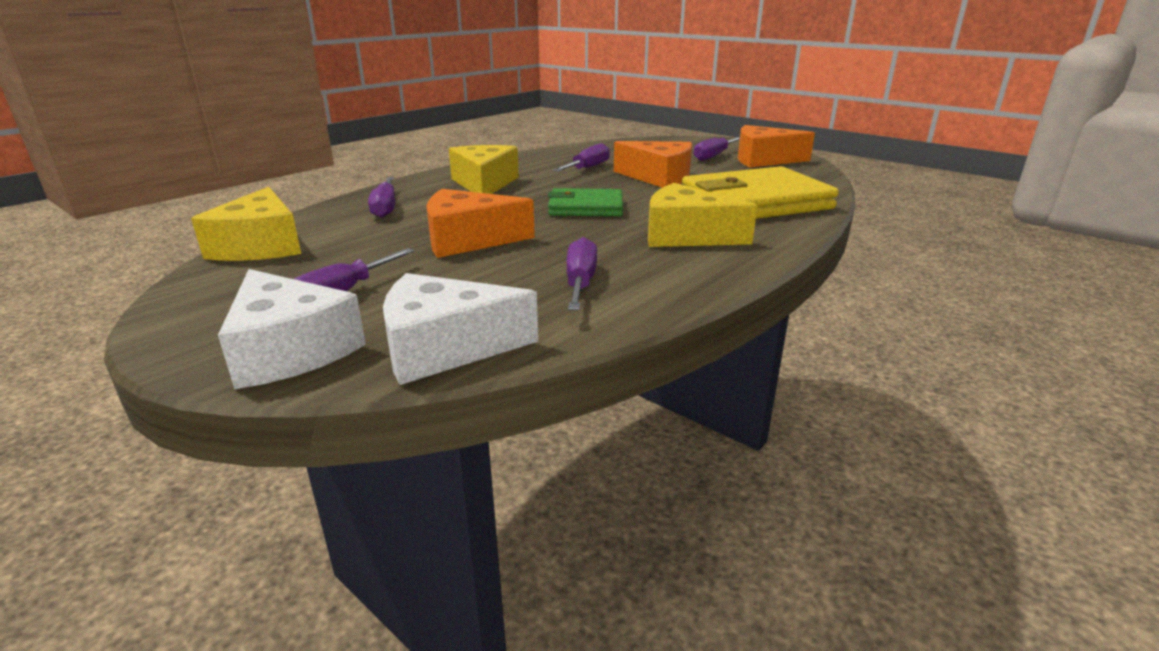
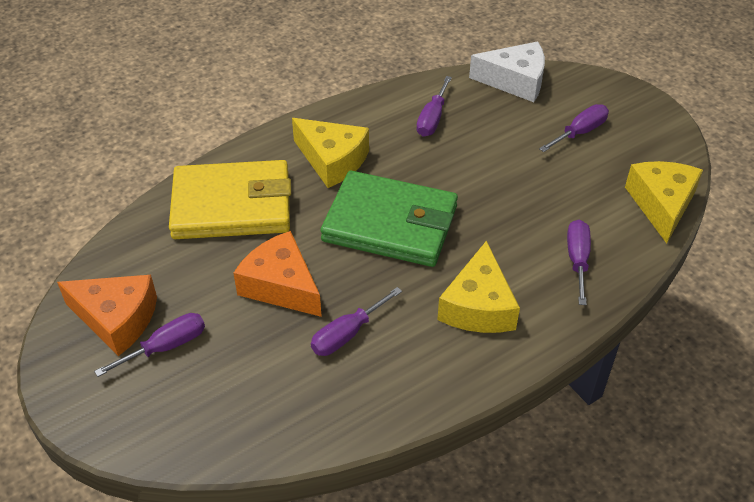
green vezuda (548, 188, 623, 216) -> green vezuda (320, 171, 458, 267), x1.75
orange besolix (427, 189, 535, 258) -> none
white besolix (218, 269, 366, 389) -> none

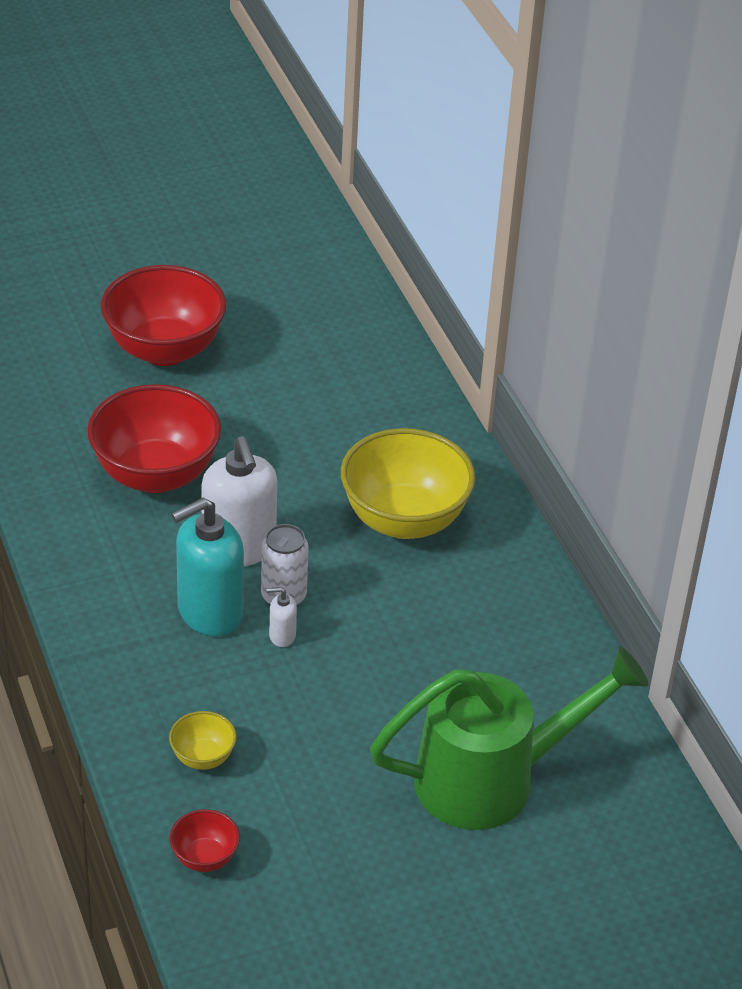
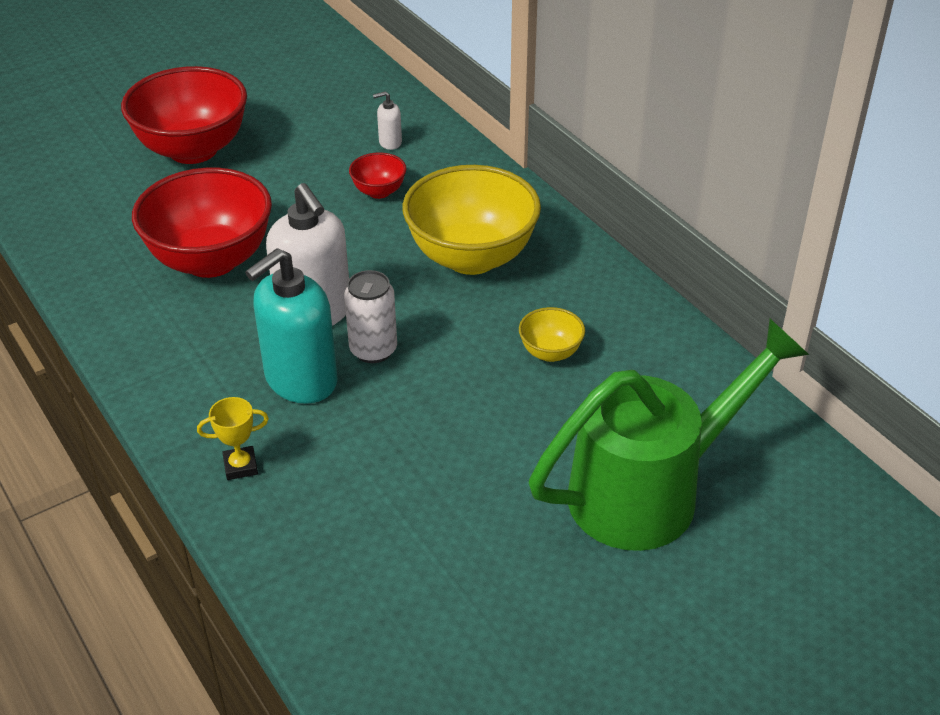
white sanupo (266, 587, 297, 647) -> white sanupo (373, 91, 402, 150), shifted
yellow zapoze (169, 711, 237, 770) -> yellow zapoze (519, 307, 585, 362), shifted
red zapoze (170, 809, 240, 872) -> red zapoze (349, 152, 407, 199), shifted
none -> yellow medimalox (197, 397, 269, 480)

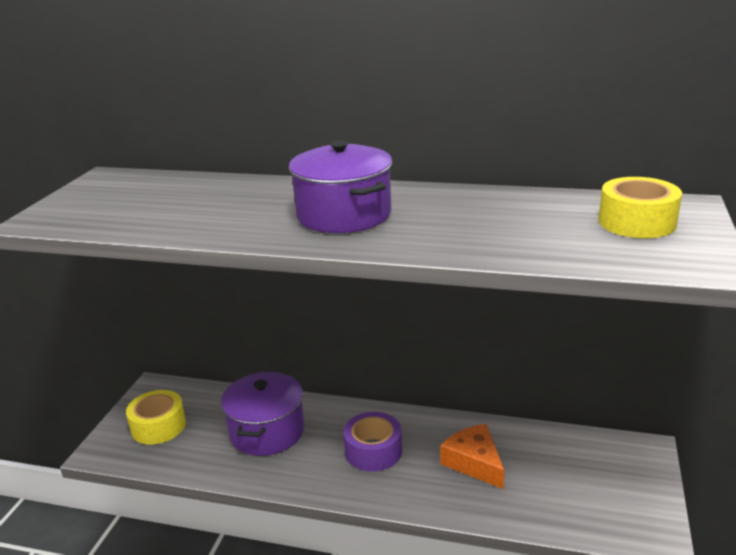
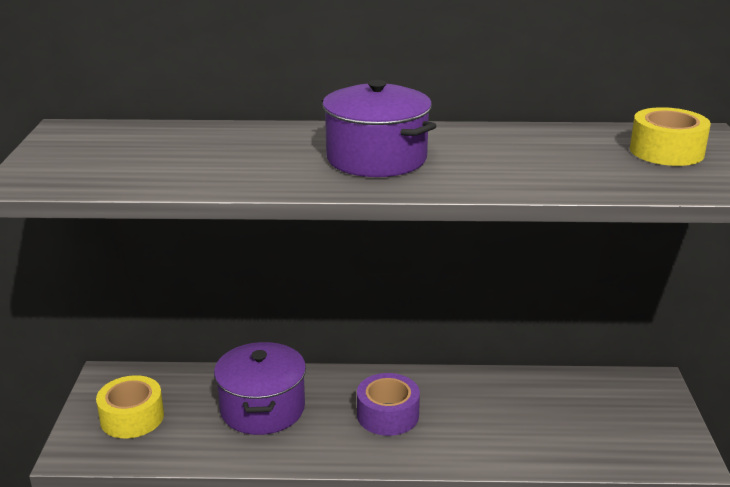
orange besolix (440, 424, 505, 489) -> none

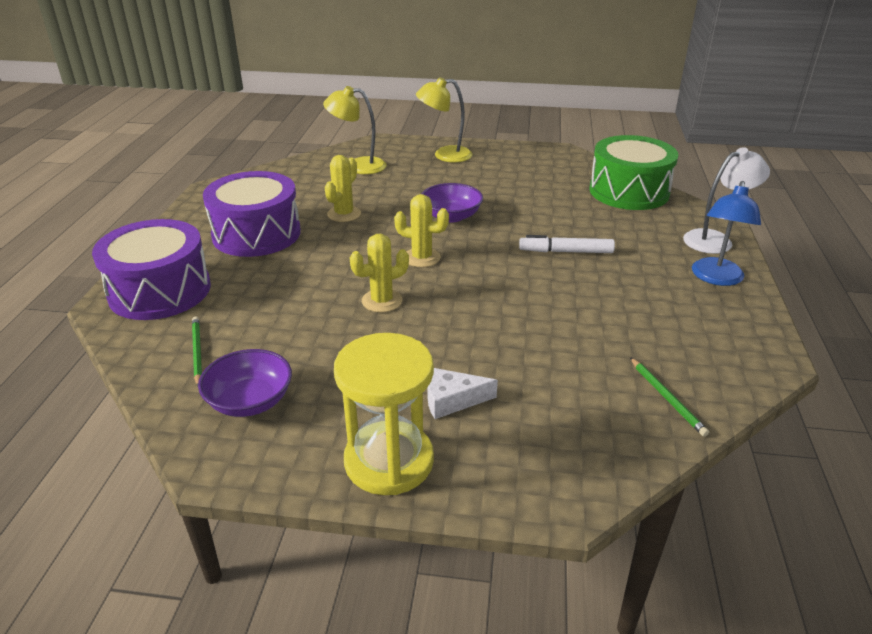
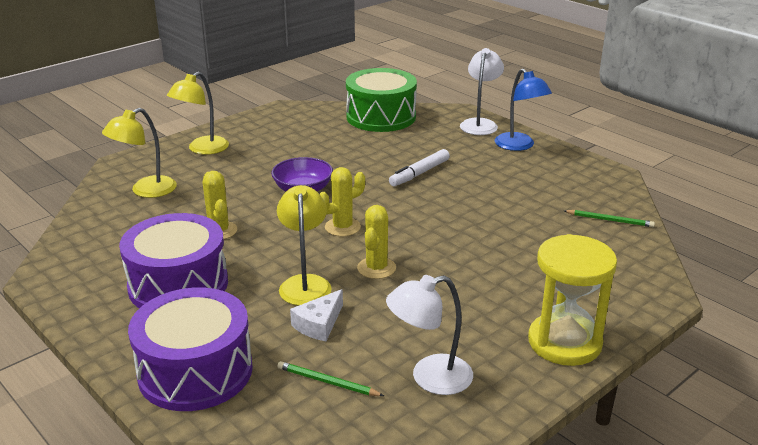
purple zapoze (198, 349, 292, 417) -> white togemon (386, 275, 473, 395)
white besolix (427, 368, 498, 419) -> white besolix (290, 289, 343, 341), shifted
none -> yellow togemon (277, 185, 332, 306)

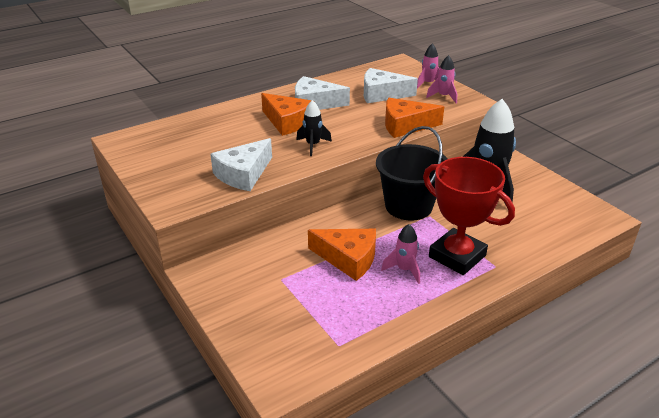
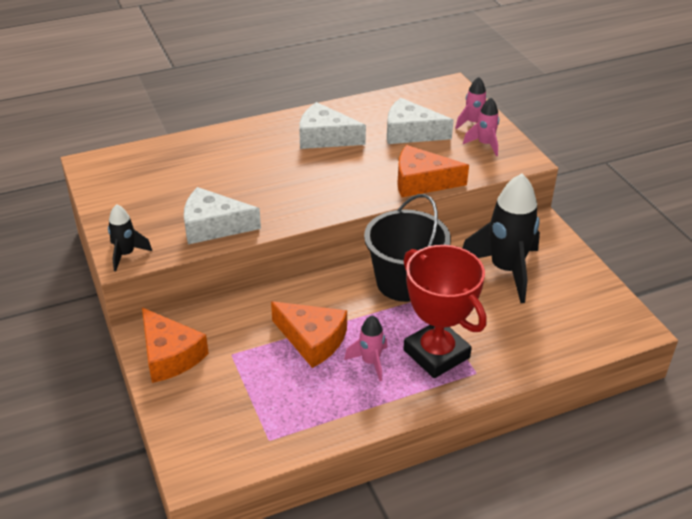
orange besolix (261, 93, 312, 136) -> orange besolix (142, 308, 209, 383), shifted
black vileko (296, 100, 332, 156) -> black vileko (108, 204, 152, 271), shifted
white besolix (210, 138, 272, 191) -> white besolix (184, 187, 261, 245), 45 degrees clockwise

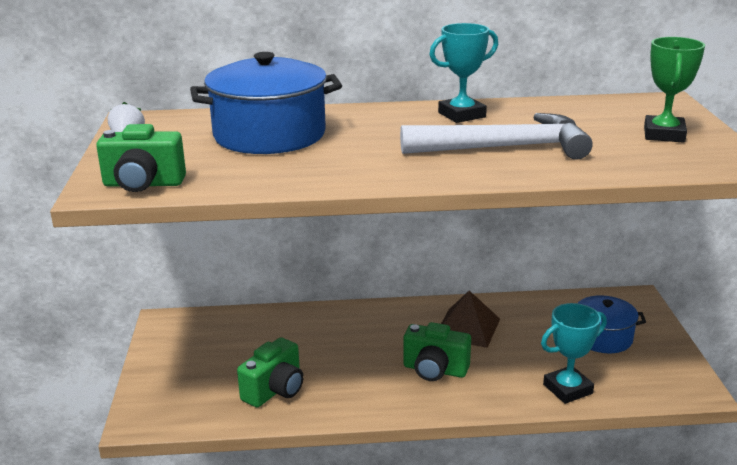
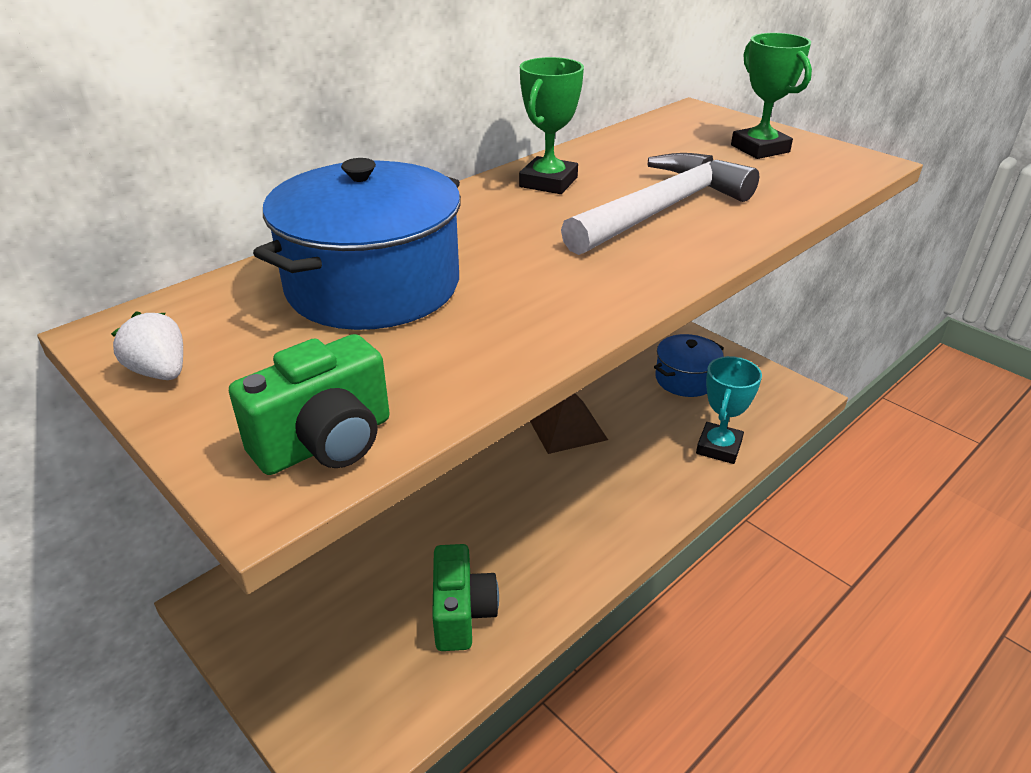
turquoise medimalox (429, 23, 498, 123) -> green medimalox (519, 57, 584, 194)
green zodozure (403, 322, 471, 381) -> none

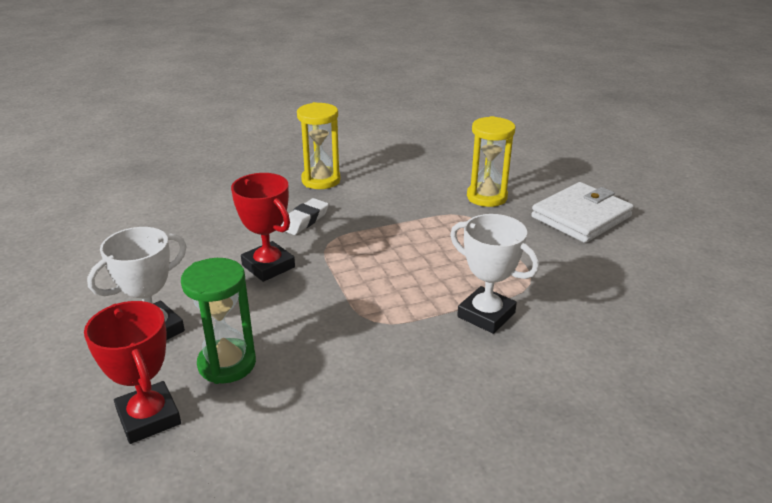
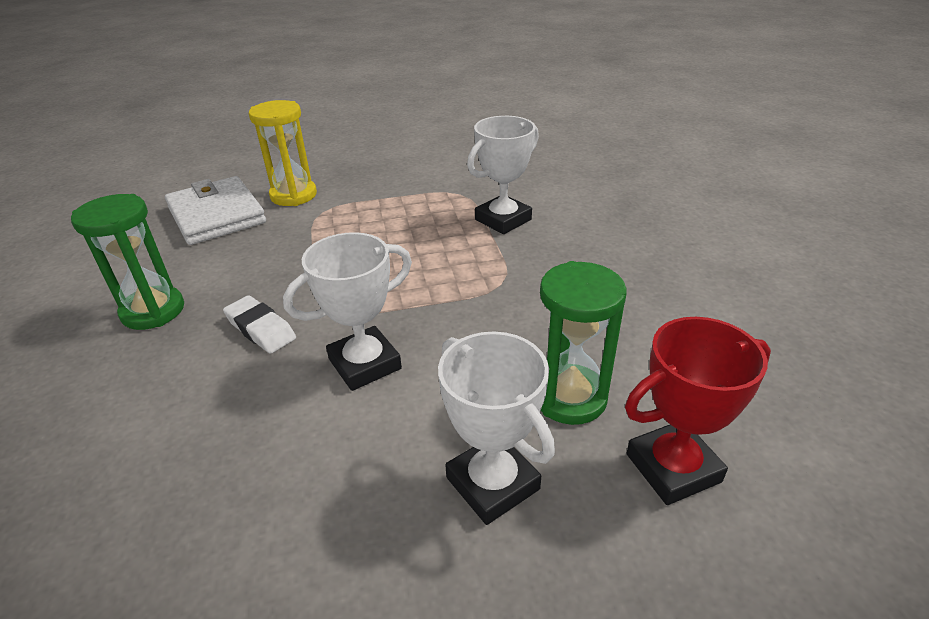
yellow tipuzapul (297, 102, 341, 189) -> green tipuzapul (71, 194, 184, 330)
red medimalox (231, 173, 295, 282) -> white medimalox (283, 232, 412, 391)
white vezuda (531, 182, 634, 243) -> white vezuda (165, 176, 266, 245), shifted

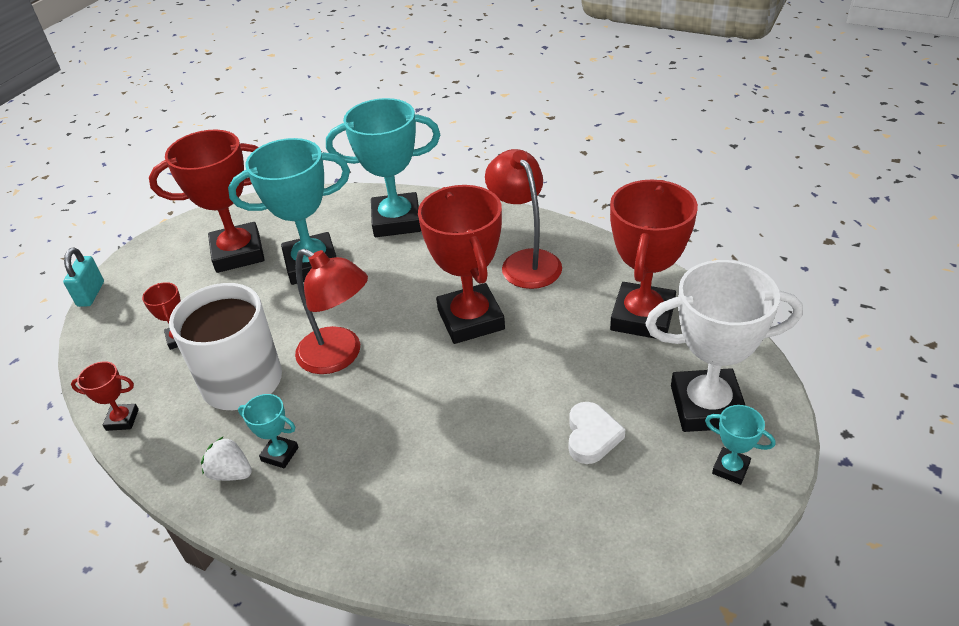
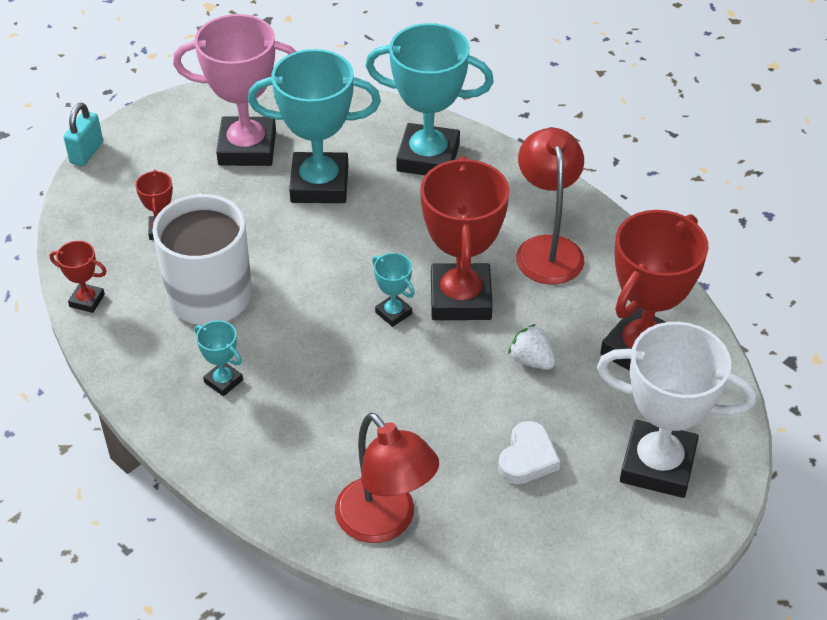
red medimalox (149, 130, 265, 273) -> pink medimalox (173, 14, 297, 166)
red togemon (295, 248, 368, 374) -> red togemon (335, 412, 439, 543), shifted
turquoise medimalox (705, 405, 775, 485) -> turquoise medimalox (372, 253, 415, 327), shifted
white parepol (201, 436, 252, 481) -> white parepol (508, 324, 555, 370), shifted

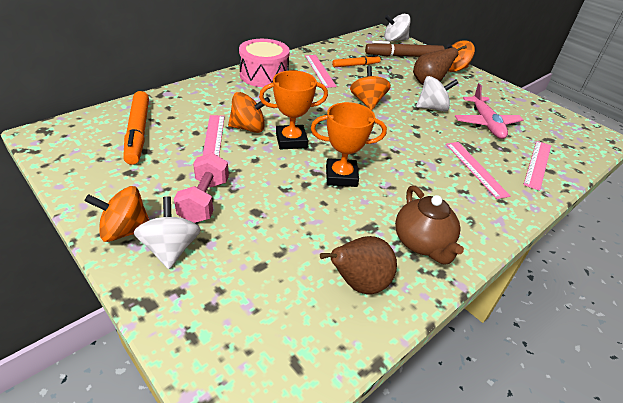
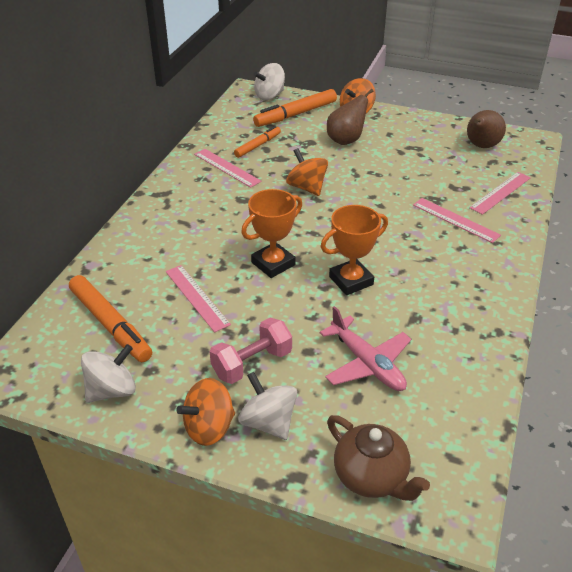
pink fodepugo (239, 39, 290, 87) -> none
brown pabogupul (365, 41, 445, 57) -> orange pabogupul (253, 89, 337, 127)
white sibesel (416, 76, 458, 111) -> white sibesel (81, 344, 136, 403), shifted
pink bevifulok (455, 83, 523, 139) -> pink bevifulok (320, 306, 411, 391), shifted
orange sibesel (228, 92, 270, 133) -> none
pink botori (523, 141, 551, 191) -> pink botori (469, 172, 531, 215), 45 degrees clockwise
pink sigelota (174, 152, 229, 223) -> pink sigelota (210, 318, 292, 384), 75 degrees clockwise
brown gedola (395, 186, 464, 265) -> brown gedola (327, 415, 430, 501), shifted
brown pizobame (320, 236, 397, 294) -> brown pizobame (467, 110, 506, 148), shifted

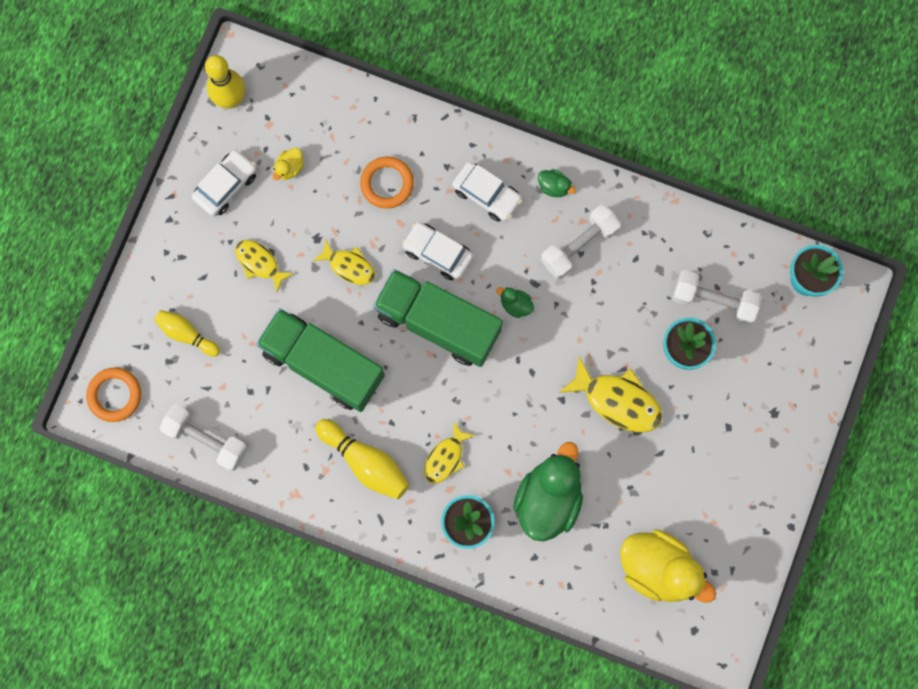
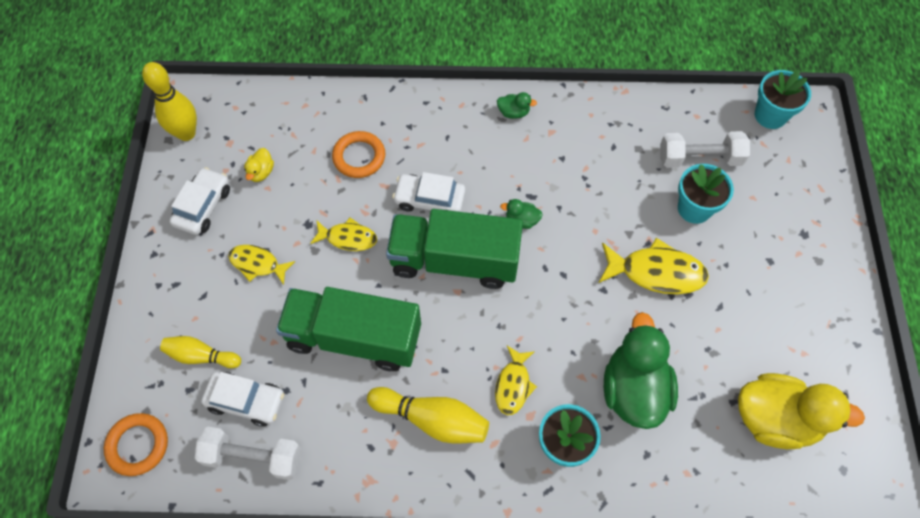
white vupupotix (452, 162, 523, 222) -> white vupupotix (201, 372, 284, 427), shifted
white sigelota (541, 205, 621, 279) -> none

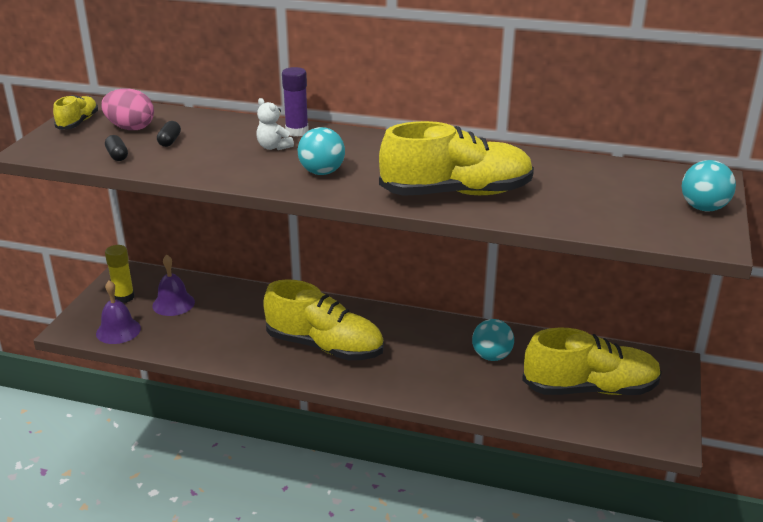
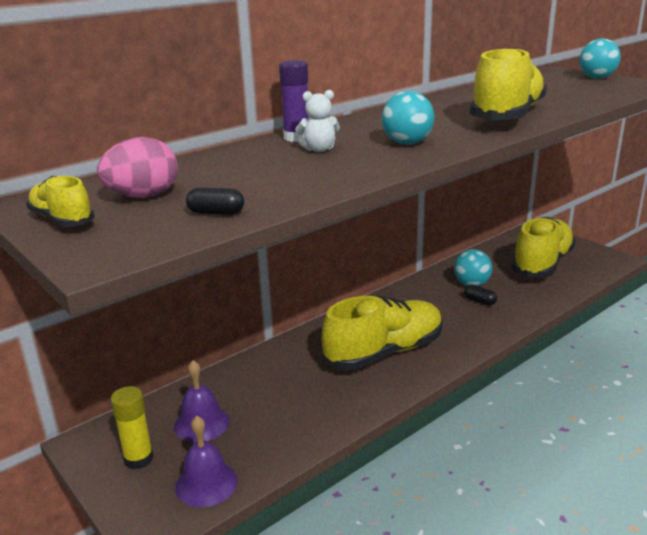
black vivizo (157, 121, 181, 147) -> black vivizo (464, 285, 497, 306), shifted

